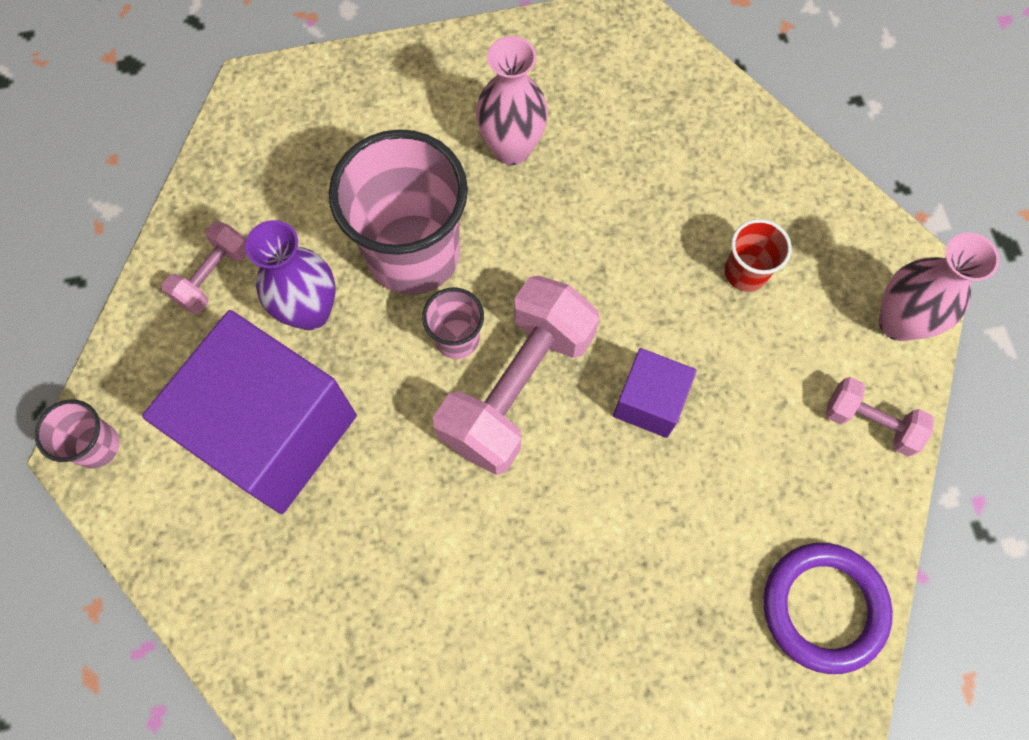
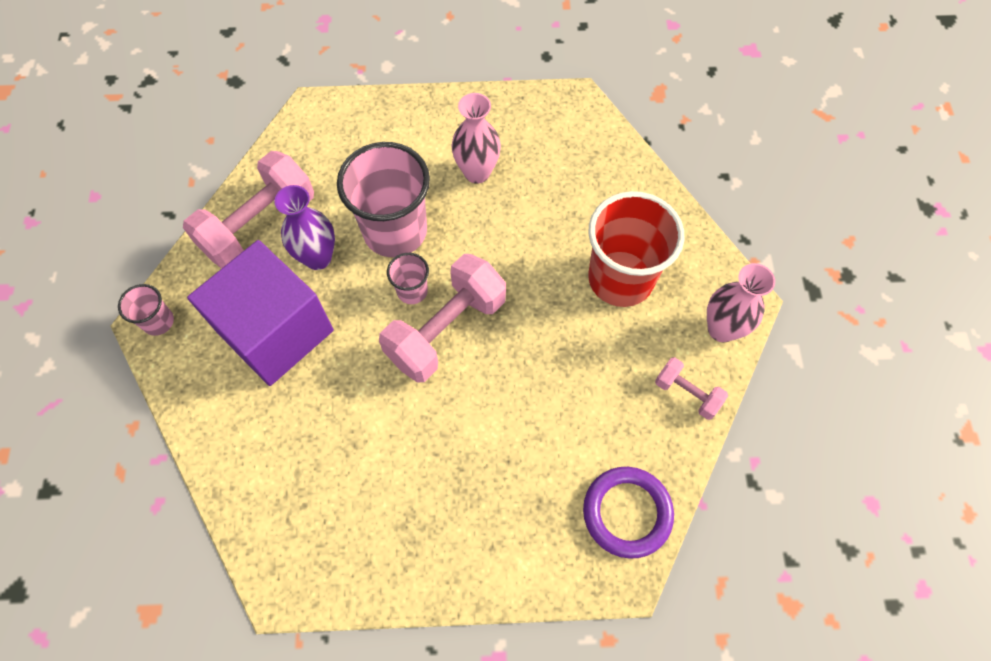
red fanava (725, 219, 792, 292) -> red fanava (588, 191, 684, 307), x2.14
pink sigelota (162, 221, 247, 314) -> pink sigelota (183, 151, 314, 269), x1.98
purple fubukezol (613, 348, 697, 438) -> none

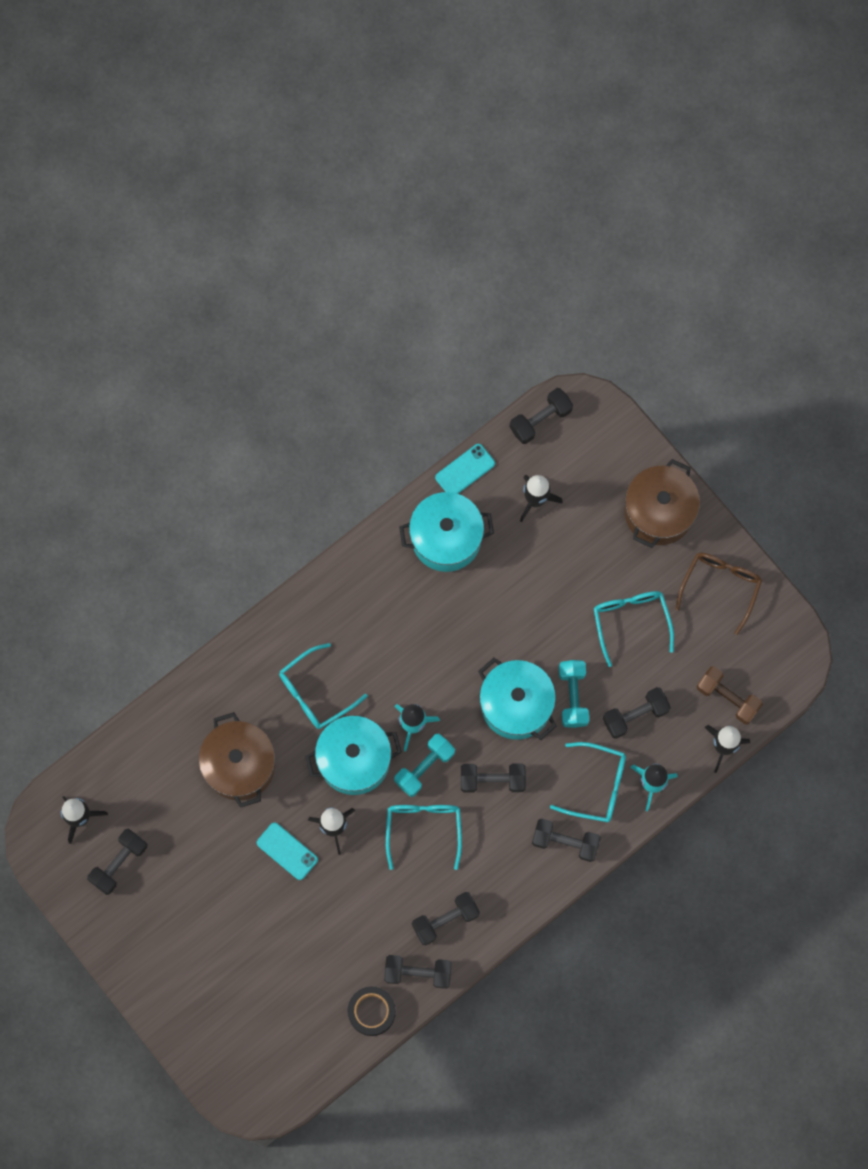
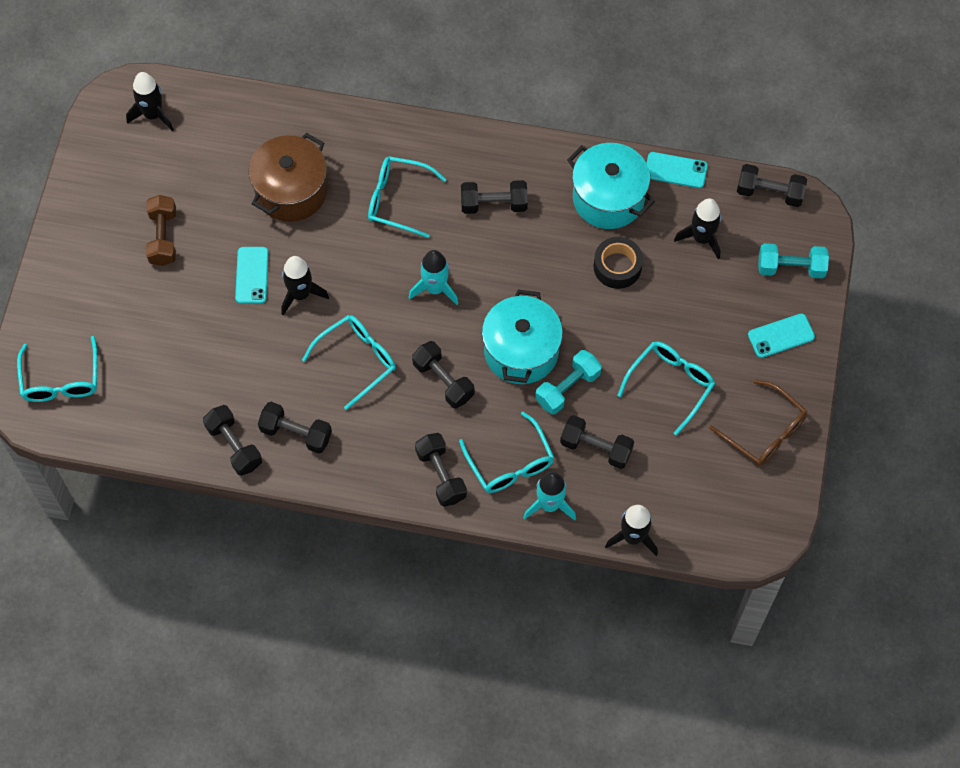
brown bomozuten (625, 459, 700, 548) -> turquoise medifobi (748, 313, 815, 358)
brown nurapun (675, 553, 762, 635) -> brown nurapun (709, 380, 807, 466), 60 degrees clockwise
brown sigelota (696, 666, 763, 724) -> brown sigelota (146, 195, 176, 266), shifted
turquoise bomozuten (305, 716, 402, 795) -> none
turquoise sigelota (394, 734, 455, 797) -> turquoise sigelota (758, 243, 829, 278), shifted
black sigelota (87, 828, 147, 895) -> black sigelota (461, 180, 528, 214), shifted
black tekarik (348, 986, 396, 1036) -> black tekarik (594, 237, 643, 289), shifted
none -> turquoise nurapun (17, 336, 97, 402)

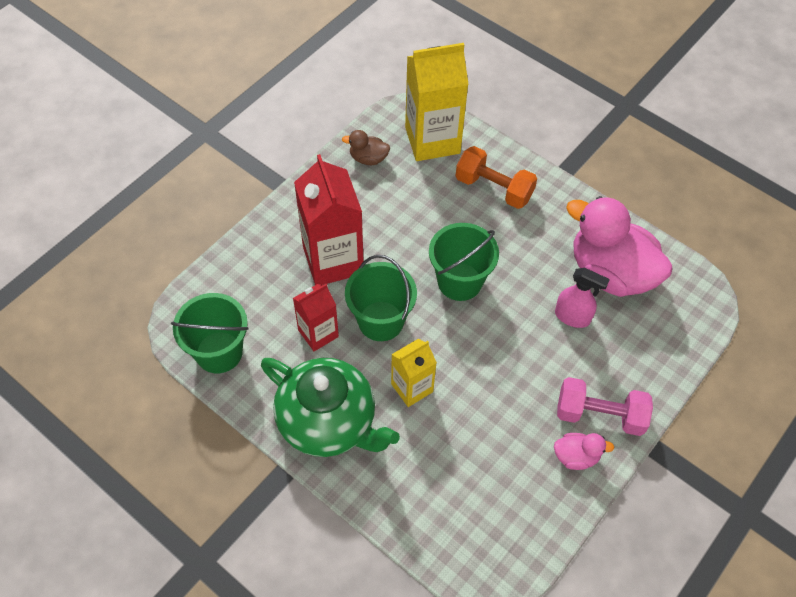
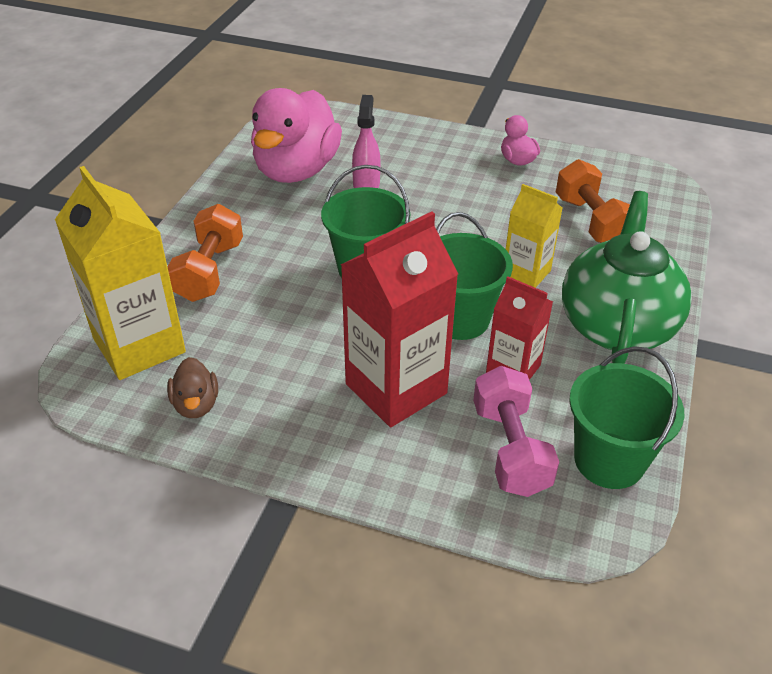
pink sigelota (557, 377, 653, 436) -> pink sigelota (473, 366, 559, 497), shifted
none -> orange sigelota (556, 159, 630, 243)

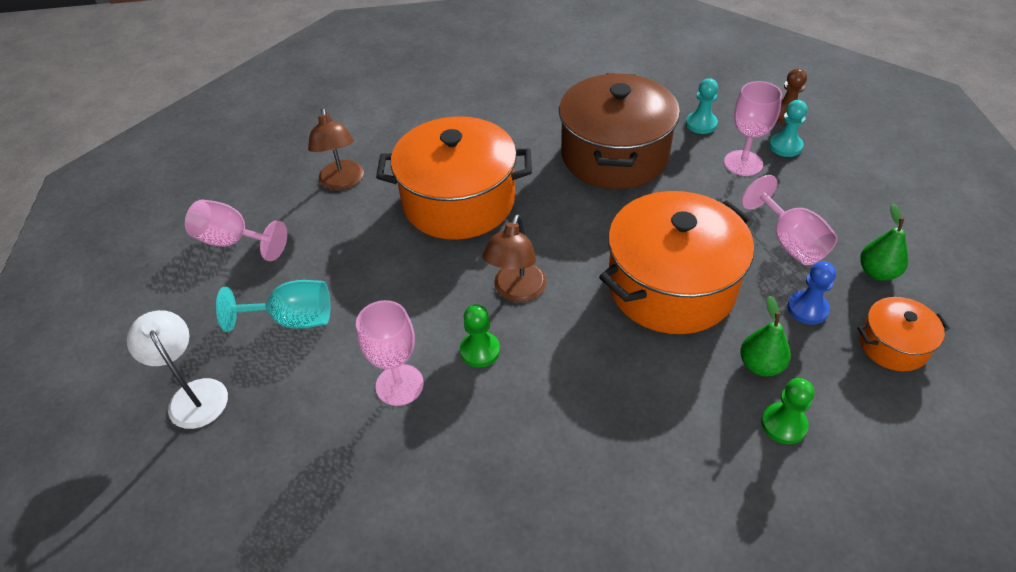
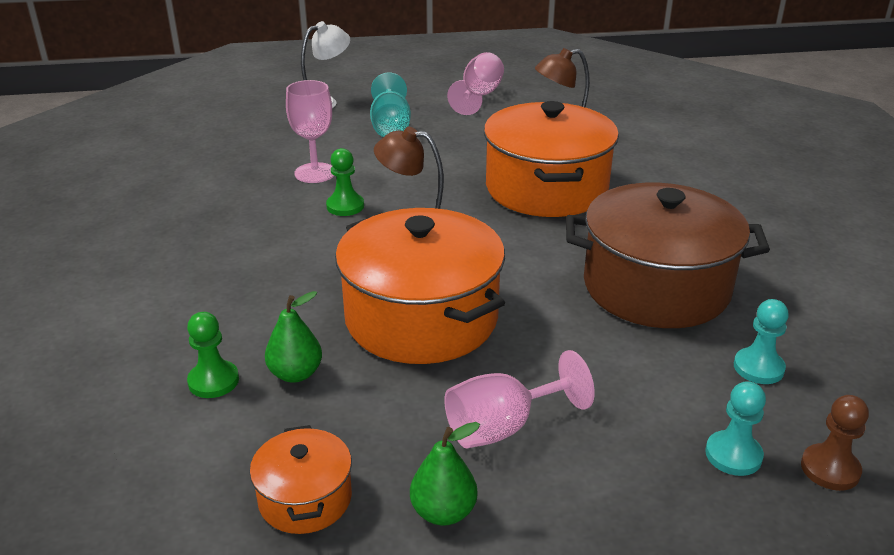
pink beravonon (724, 81, 782, 176) -> none
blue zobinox (787, 261, 836, 325) -> none

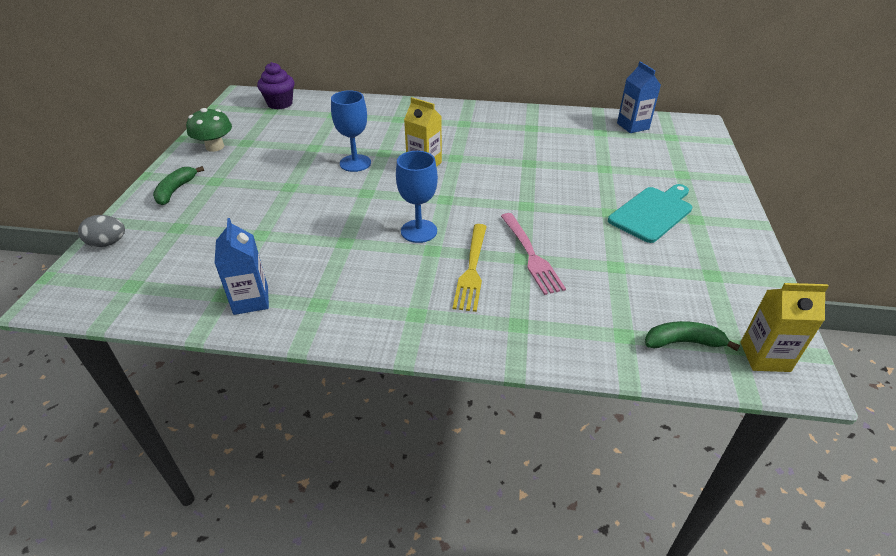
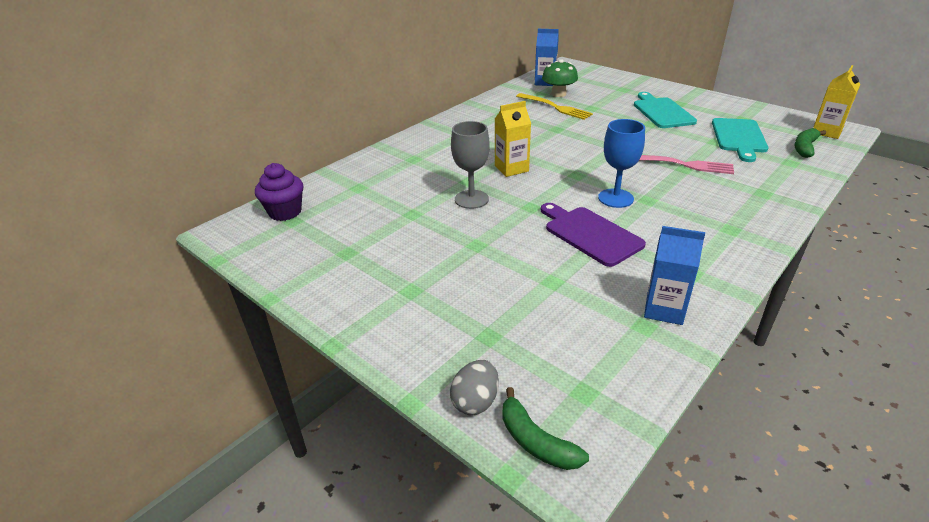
blue beravonon (331, 90, 371, 172) -> grey beravonon (451, 121, 490, 209)
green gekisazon (186, 108, 232, 152) -> green gekisazon (542, 59, 578, 97), shifted
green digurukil (153, 166, 204, 205) -> green digurukil (502, 387, 589, 470), shifted
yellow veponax (453, 224, 487, 312) -> yellow veponax (516, 93, 593, 120), shifted
none -> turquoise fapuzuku (712, 118, 769, 162)
none -> purple fapuzuku (541, 203, 646, 267)

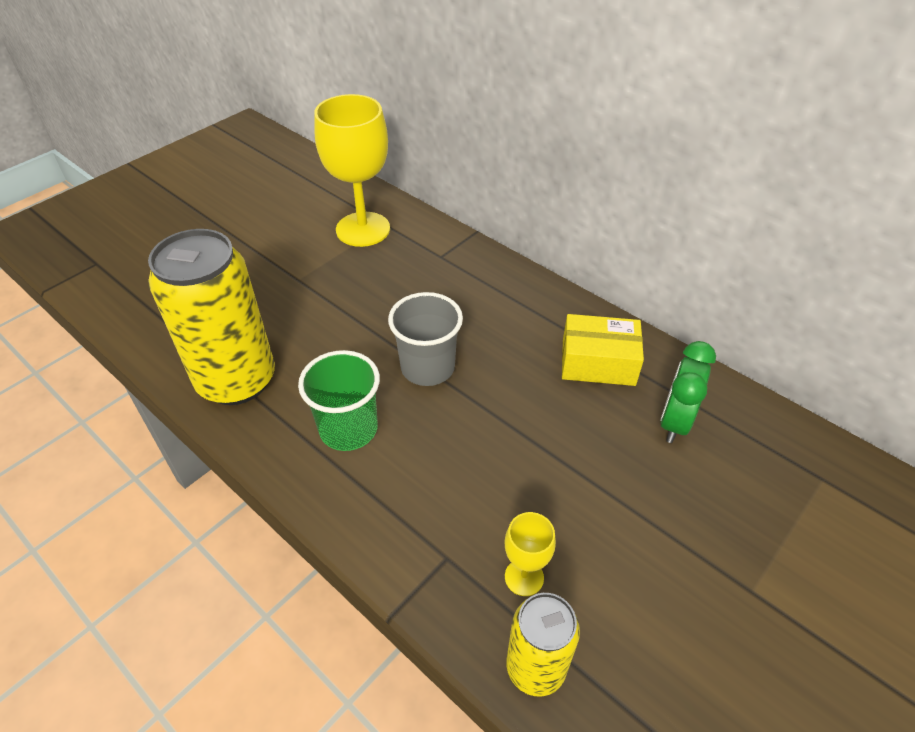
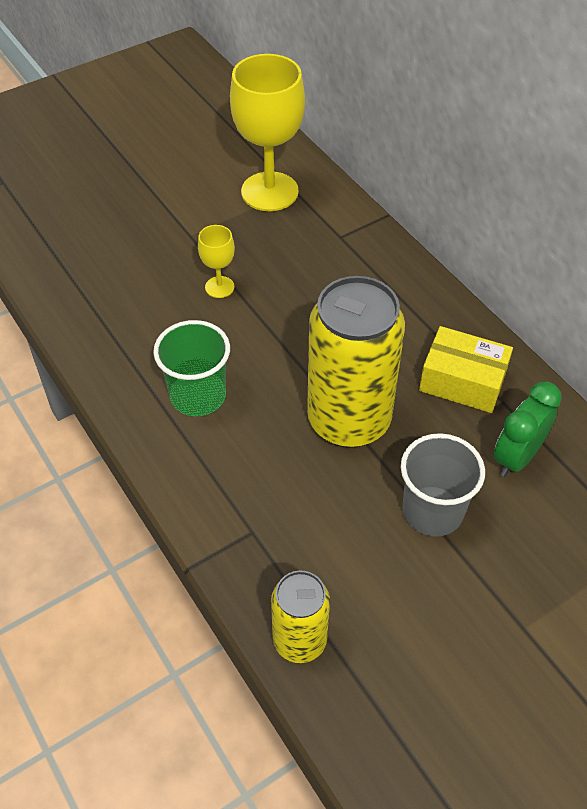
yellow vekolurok (148, 229, 275, 405) -> yellow vekolurok (307, 276, 405, 448), shifted
grey fanava (388, 292, 463, 386) -> grey fanava (401, 433, 485, 537), shifted
yellow beravonon (504, 512, 556, 596) -> yellow beravonon (198, 225, 235, 298), shifted

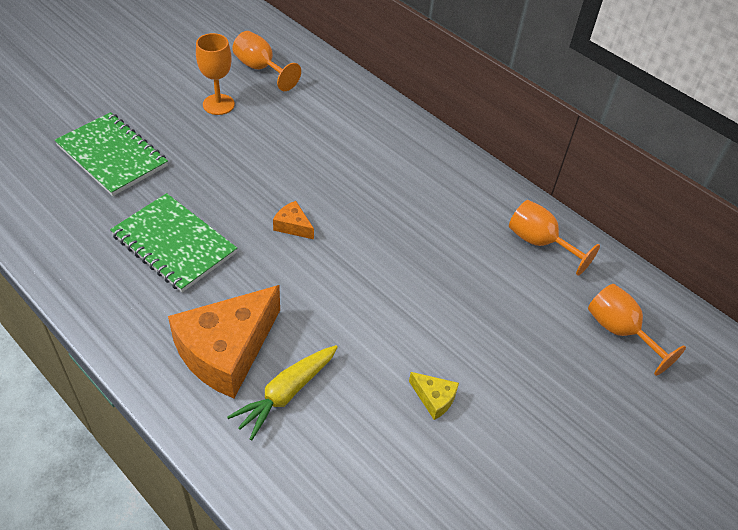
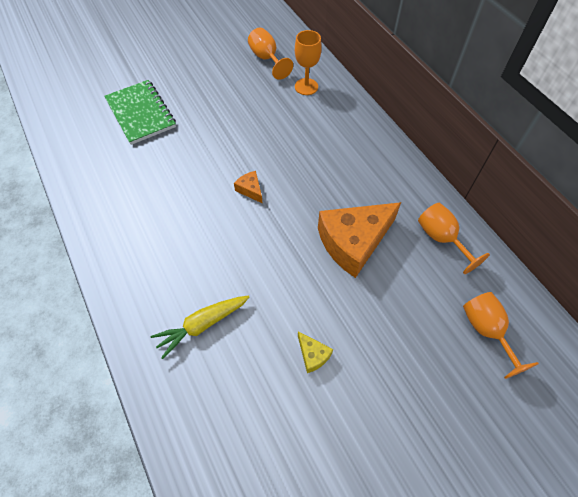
orange beravonon (196, 33, 235, 115) -> orange beravonon (295, 30, 322, 95), shifted
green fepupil (110, 193, 237, 292) -> none
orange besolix (168, 285, 280, 398) -> orange besolix (318, 202, 401, 278), shifted

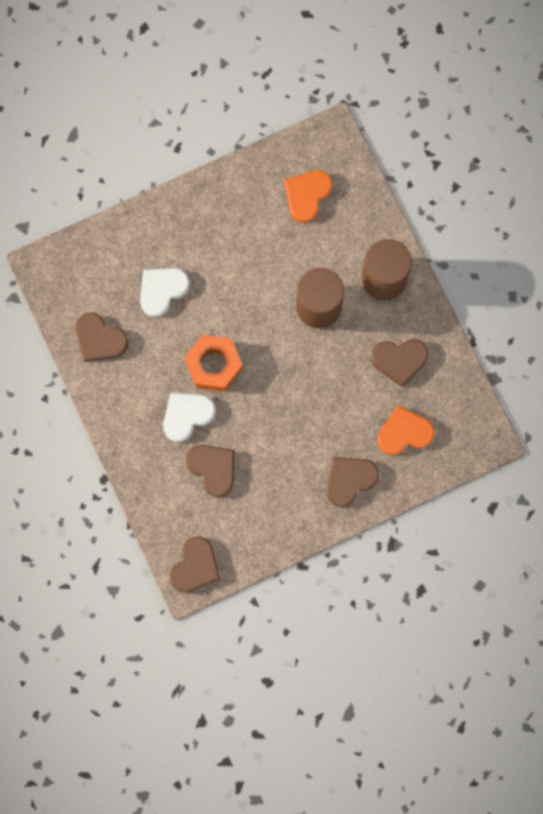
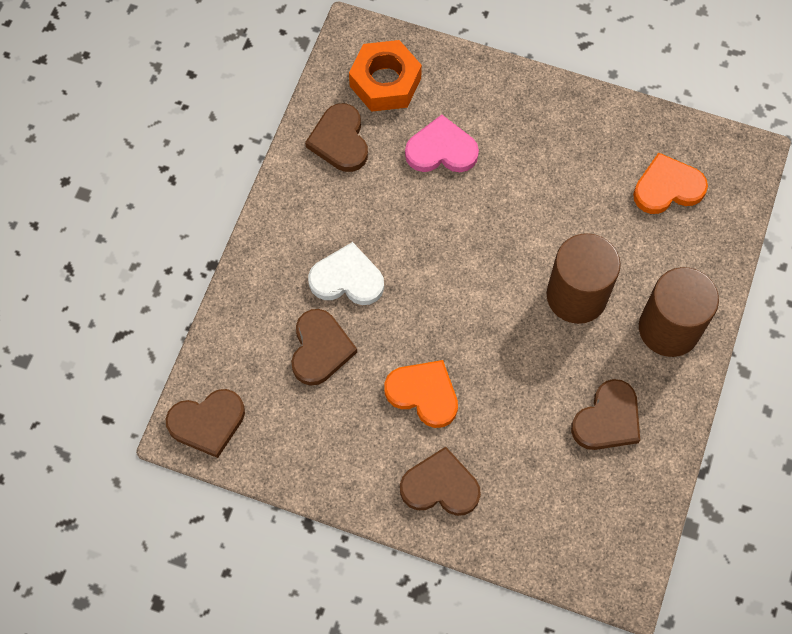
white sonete (140, 268, 190, 317) -> pink sonete (405, 115, 479, 172)
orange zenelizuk (185, 335, 243, 392) -> orange zenelizuk (349, 40, 422, 112), shifted
brown sonete (371, 339, 429, 387) -> brown sonete (571, 379, 640, 450), 90 degrees counterclockwise
orange sonete (378, 405, 435, 455) -> orange sonete (384, 360, 458, 428), shifted

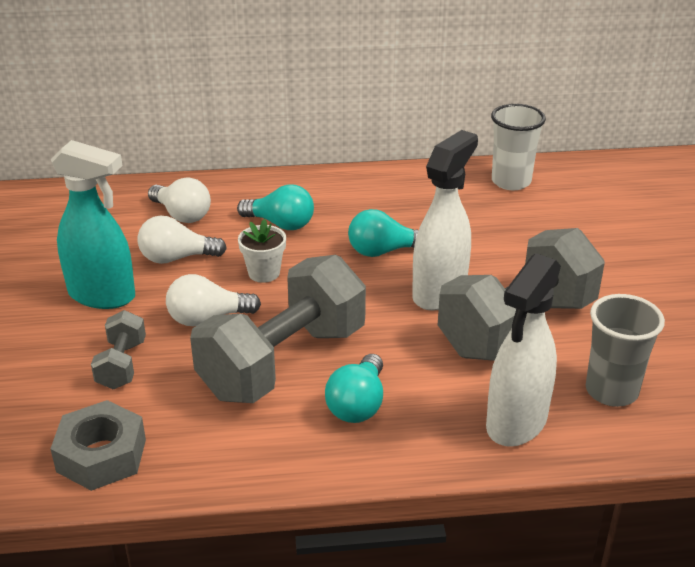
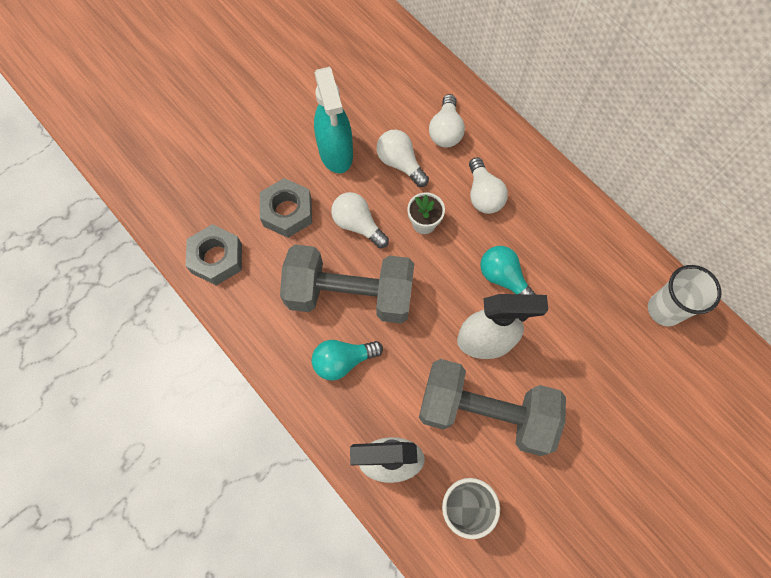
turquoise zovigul (237, 184, 314, 230) -> white zovigul (469, 157, 508, 214)
grey sigelota (91, 310, 146, 389) -> grey zenelizuk (260, 178, 312, 238)

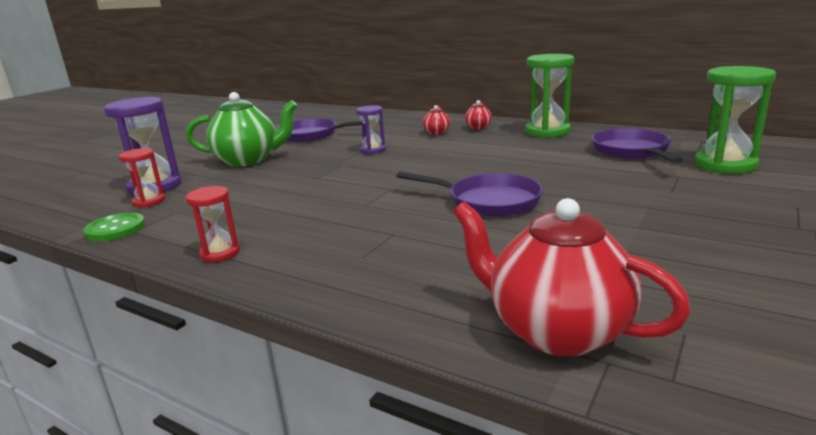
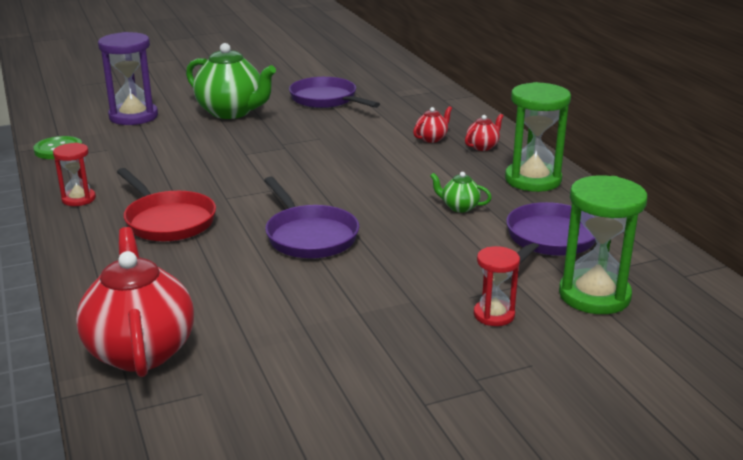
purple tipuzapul (356, 105, 386, 154) -> none
red tipuzapul (119, 148, 165, 207) -> red tipuzapul (474, 246, 520, 326), shifted
none -> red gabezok (117, 168, 216, 242)
none -> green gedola (430, 172, 492, 213)

